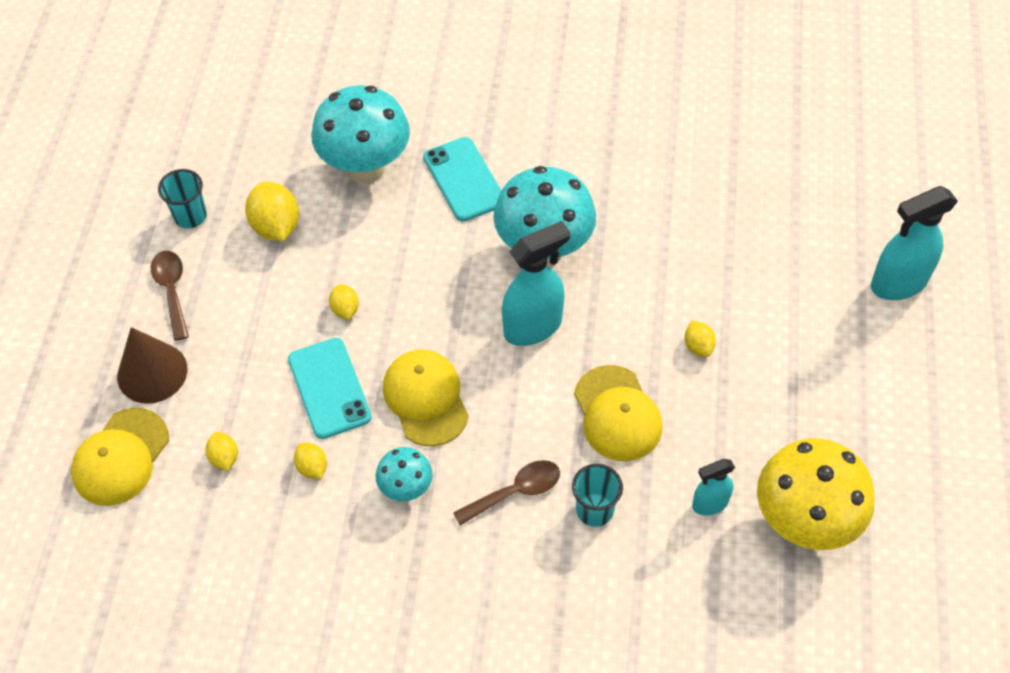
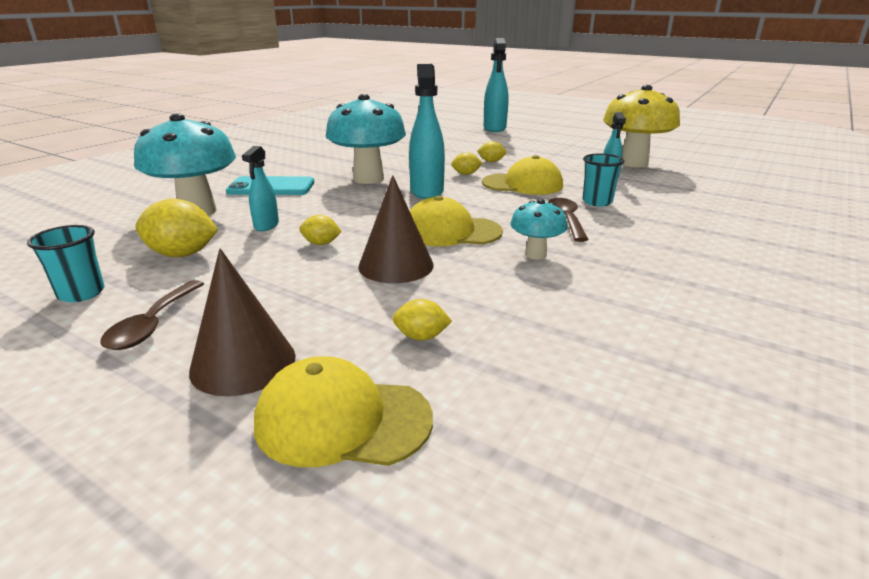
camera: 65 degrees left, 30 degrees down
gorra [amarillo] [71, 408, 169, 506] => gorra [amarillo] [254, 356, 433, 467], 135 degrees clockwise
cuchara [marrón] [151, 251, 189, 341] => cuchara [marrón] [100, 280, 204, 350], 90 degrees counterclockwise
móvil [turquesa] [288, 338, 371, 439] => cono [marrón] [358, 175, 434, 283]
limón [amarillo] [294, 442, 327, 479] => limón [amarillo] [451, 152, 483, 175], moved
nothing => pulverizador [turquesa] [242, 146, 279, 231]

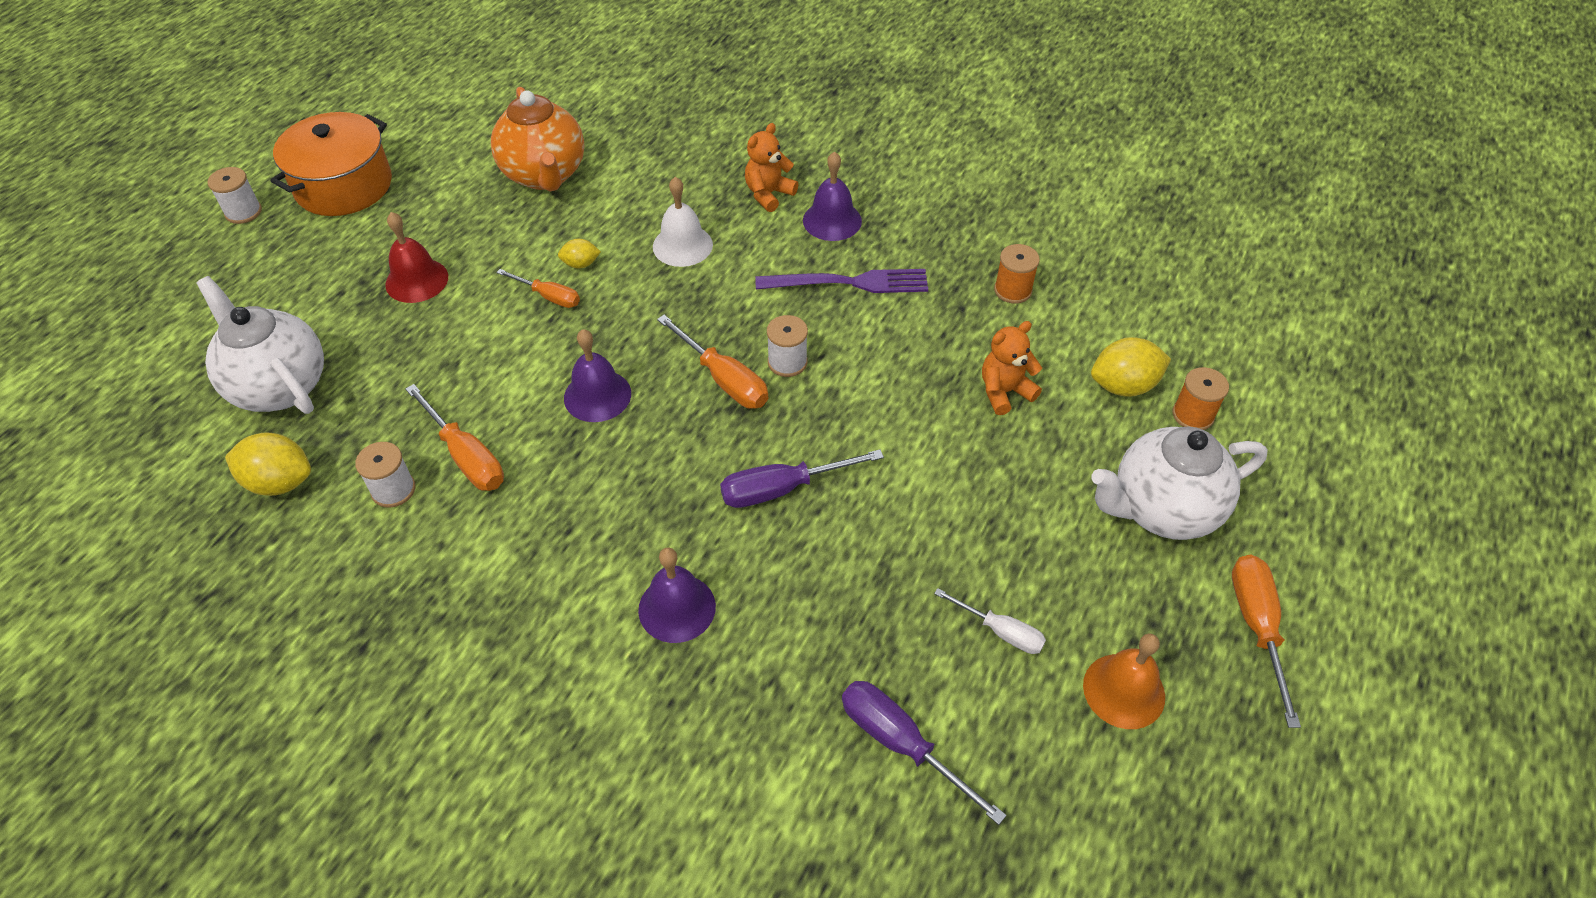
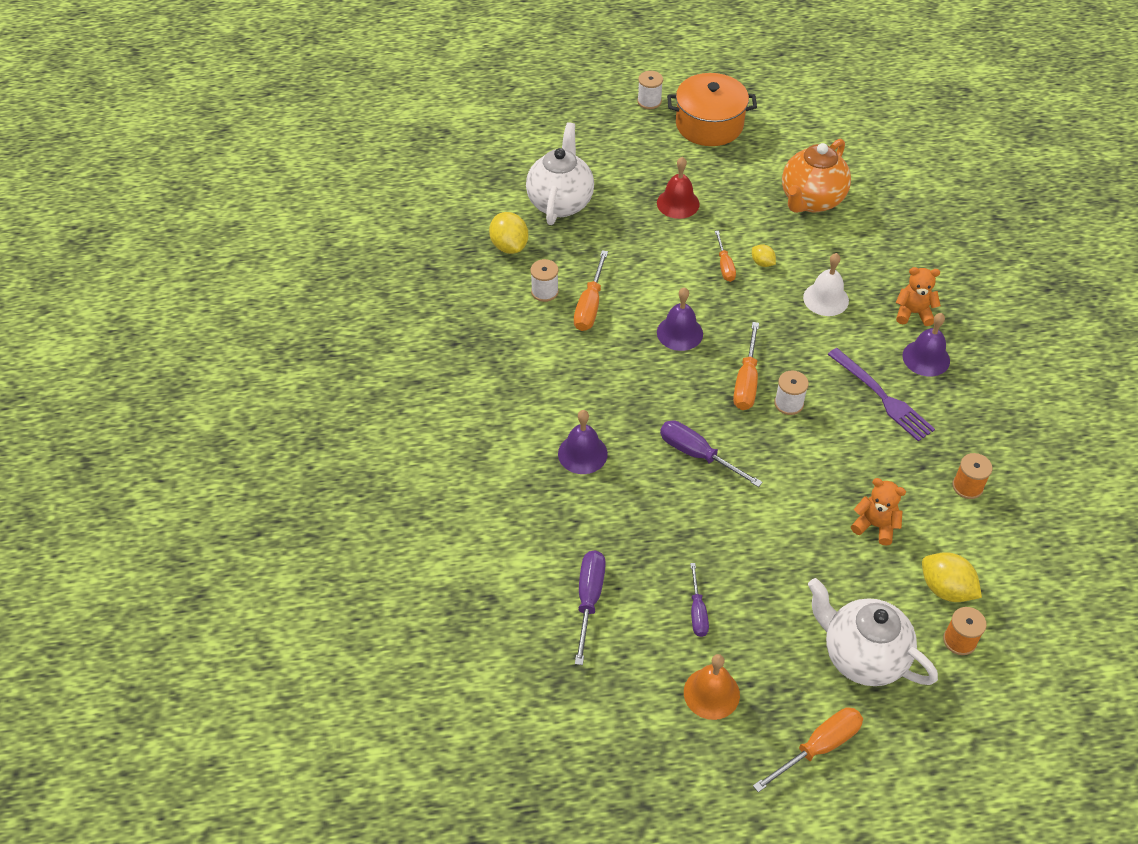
camera: 55 degrees right, 0 degrees up
destornillador [blanco] [934, 588, 1046, 654] => destornillador [morado] [690, 563, 709, 637]

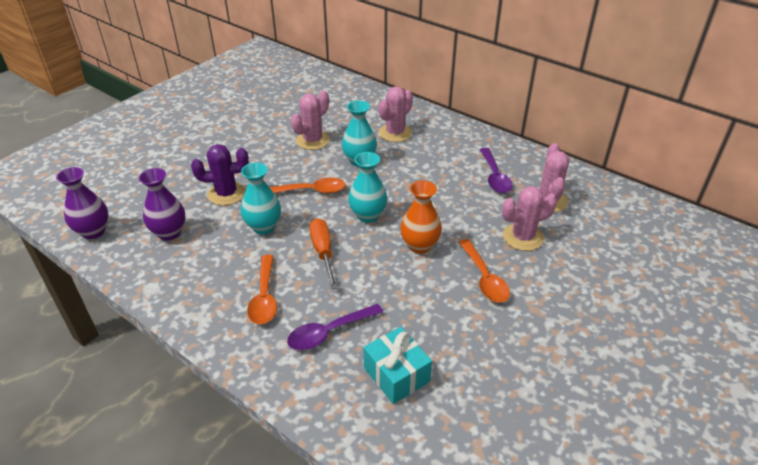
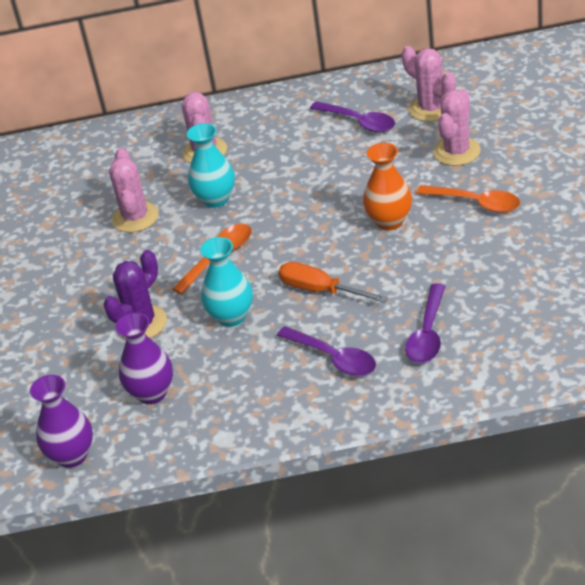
camera: 40 degrees left, 0 degrees up
cuchara [naranja] [247, 255, 277, 325] => cuchara [morado] [277, 326, 376, 376]
florero [turquesa] [348, 152, 387, 223] => nothing
regalo [turquesa] [363, 327, 432, 404] => nothing

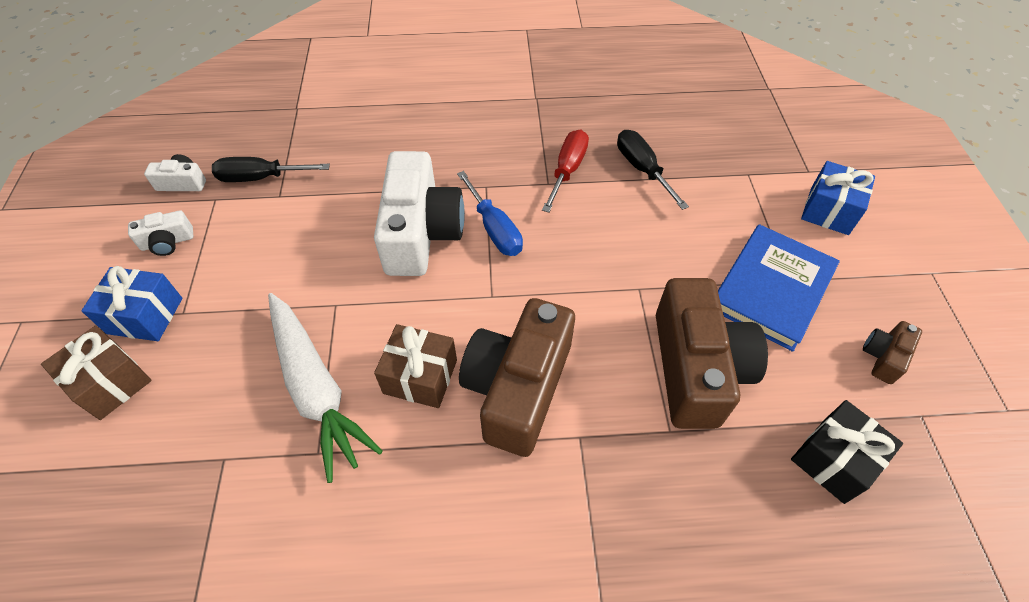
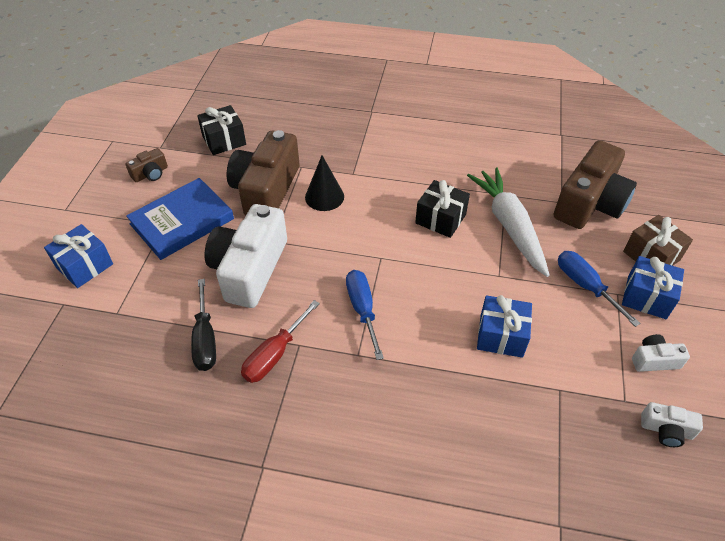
camera: 165 degrees left, 5 degrees down
destornillador [negro] [212, 157, 330, 182] => nothing
cámara [blanco] [374, 151, 465, 276] => cámara [blanco] [205, 204, 287, 308], moved
regalo [marrón] [374, 324, 457, 408] => regalo [negro] [415, 180, 470, 238]
cámara [marrón] [459, 298, 575, 457] => cámara [marrón] [554, 140, 637, 229], moved
nothing => cono [negro] [305, 155, 344, 211]
nothing => regalo [azul] [477, 295, 532, 358]
nothing => destornillador [azul] [558, 251, 640, 327]

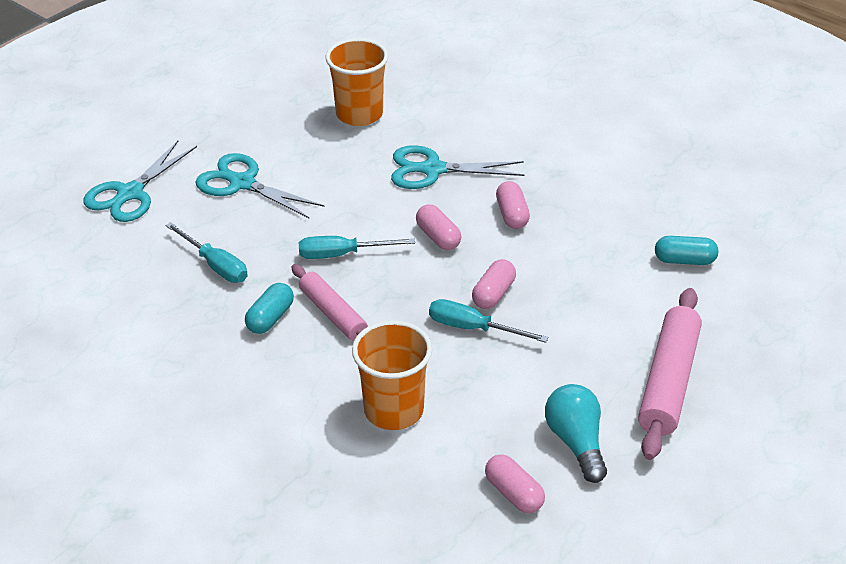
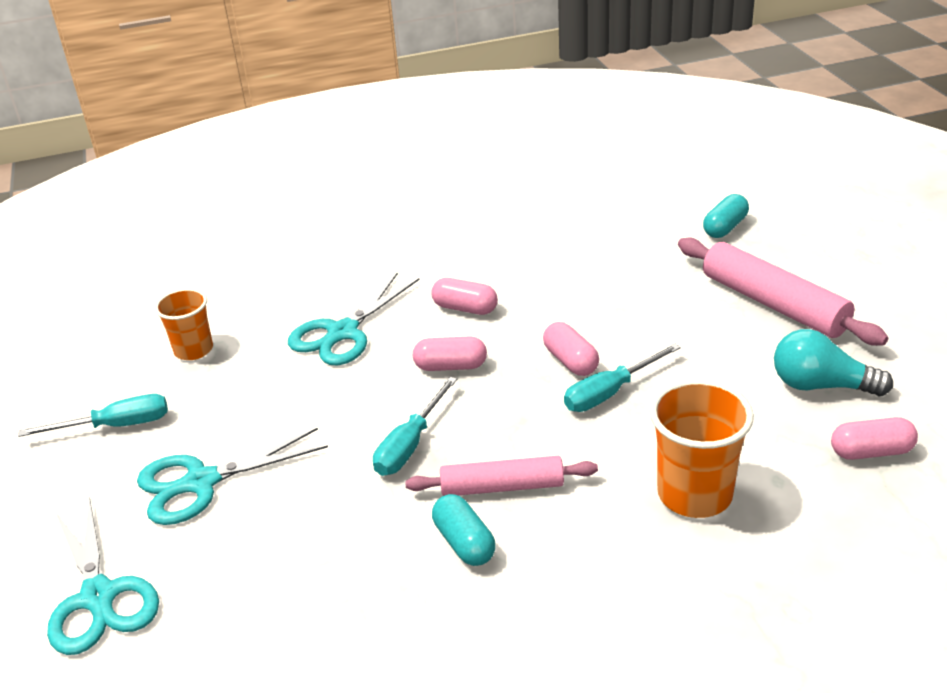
camera: 55 degrees left, 5 degrees down
destornillador [turquesa] [166, 222, 248, 283] => destornillador [turquesa] [18, 394, 168, 437], moved
vaso [naranja] [326, 38, 388, 126] => vaso [naranja] [155, 288, 213, 360], x0.65
cápsula [turquesa] [655, 236, 718, 265] => cápsula [turquesa] [703, 194, 749, 238], moved

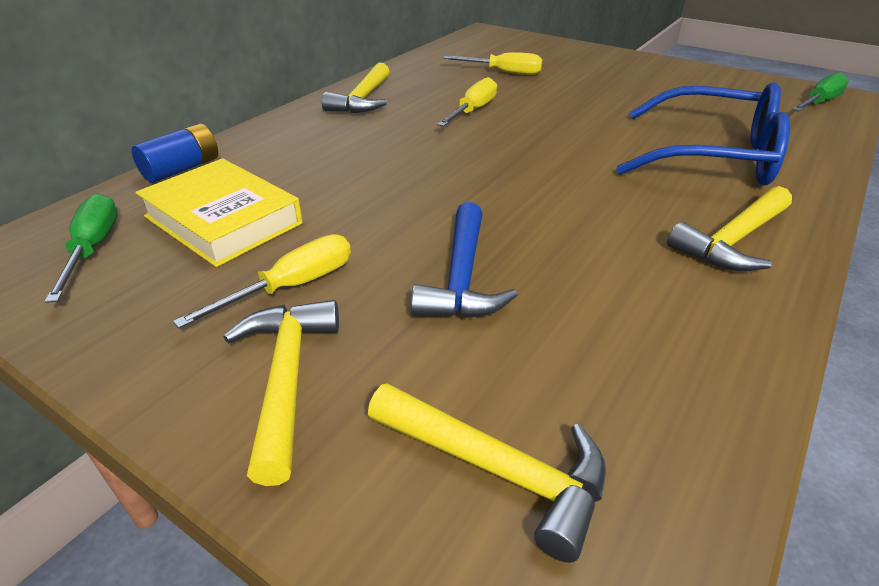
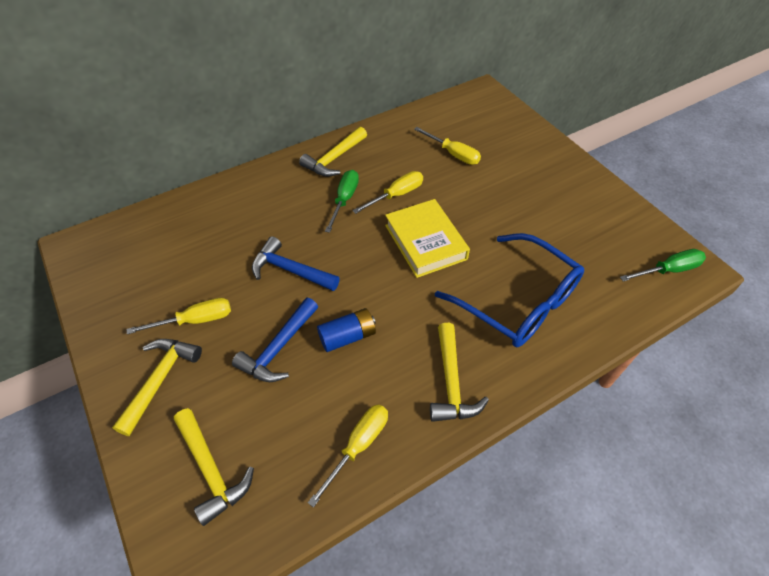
camera: 25 degrees right, 15 degrees up
destornillador [verde] [45, 194, 118, 303] => destornillador [verde] [325, 170, 359, 233], moved
pila [azul] [132, 123, 218, 183] => pila [azul] [317, 308, 376, 352], moved
libro [amarillo] [135, 158, 303, 267] => libro [amarillo] [385, 199, 470, 278], moved
martillo [amarillo] [667, 186, 792, 271] => martillo [amarillo] [430, 323, 489, 422], 75 degrees counterclockwise
nothing => martillo [azul] [252, 236, 340, 291]
nothing => destornillador [amarillo] [308, 404, 388, 508]

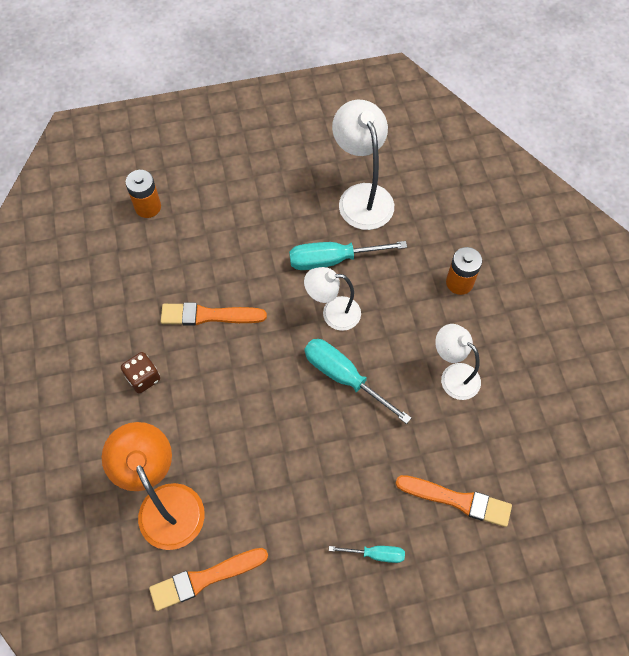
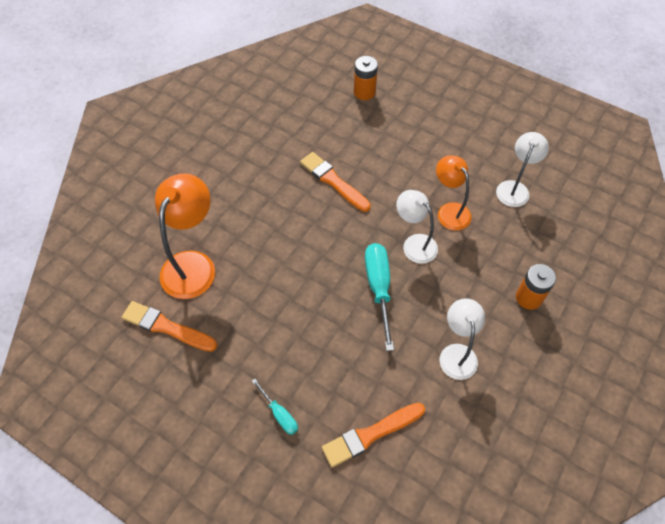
camera: 45 degrees right, 5 degrees down
dado [marrón] [121, 352, 160, 393] => nothing
destornillador [turquesa] [289, 241, 407, 270] => lámpara [naranja] [436, 155, 472, 231]
lámpara [blanco] [332, 100, 394, 230] => lámpara [blanco] [496, 132, 549, 207], x0.64
pincel [naranja] [395, 475, 512, 527] => pincel [naranja] [322, 402, 425, 467], 90 degrees clockwise

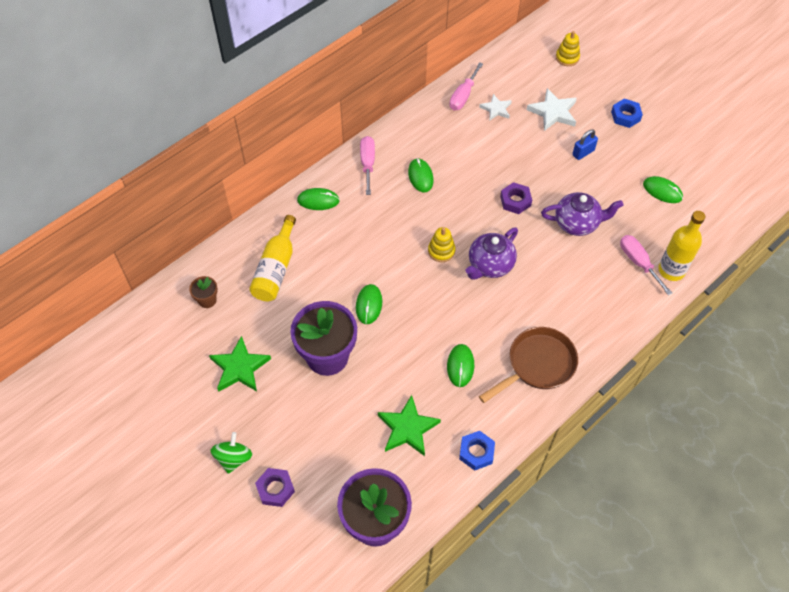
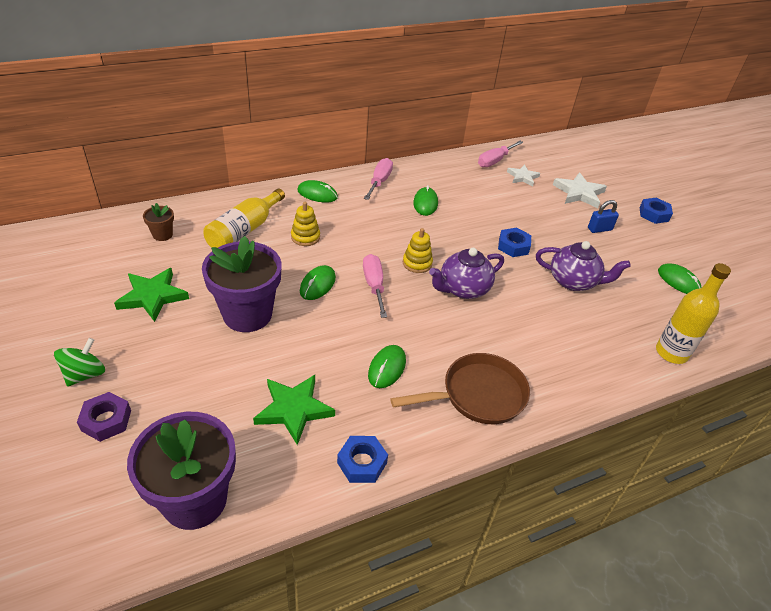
camera: 15 degrees right, 15 degrees down
tuerca [morado] [500, 182, 532, 214] => tuerca [azul] [498, 228, 531, 257]
juguete apilable [amarillo] [556, 31, 580, 66] => juguete apilable [amarillo] [291, 202, 320, 246], moved
destornillador [rosa] [620, 235, 672, 295] => destornillador [rosa] [363, 254, 387, 318], moved

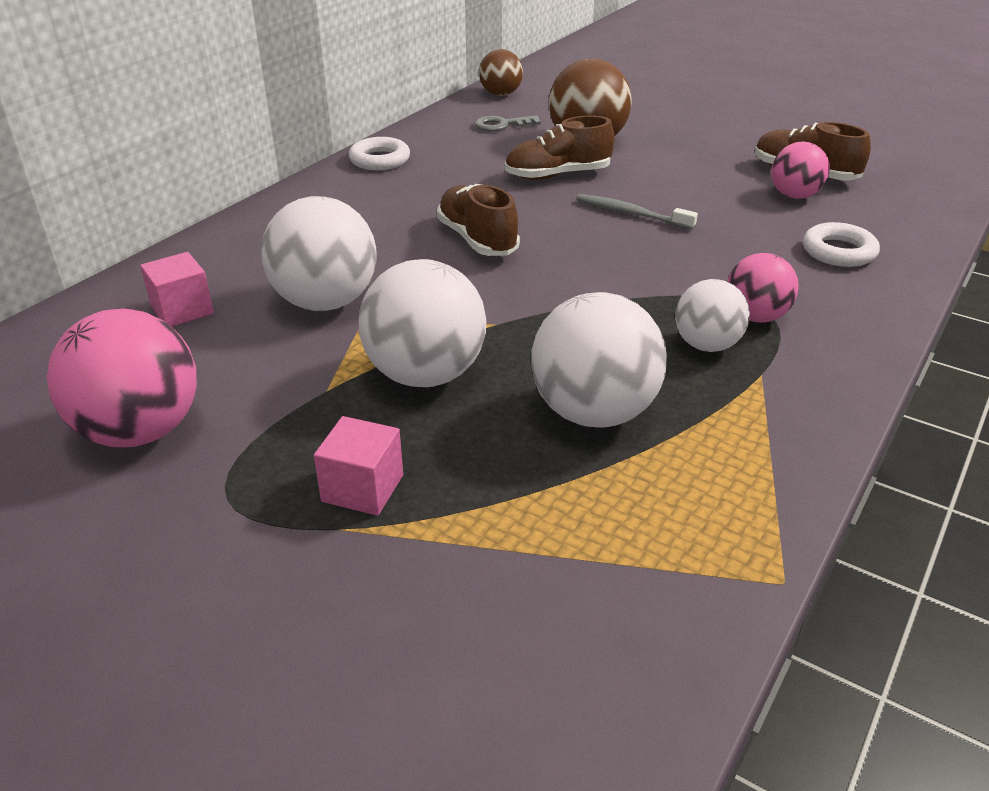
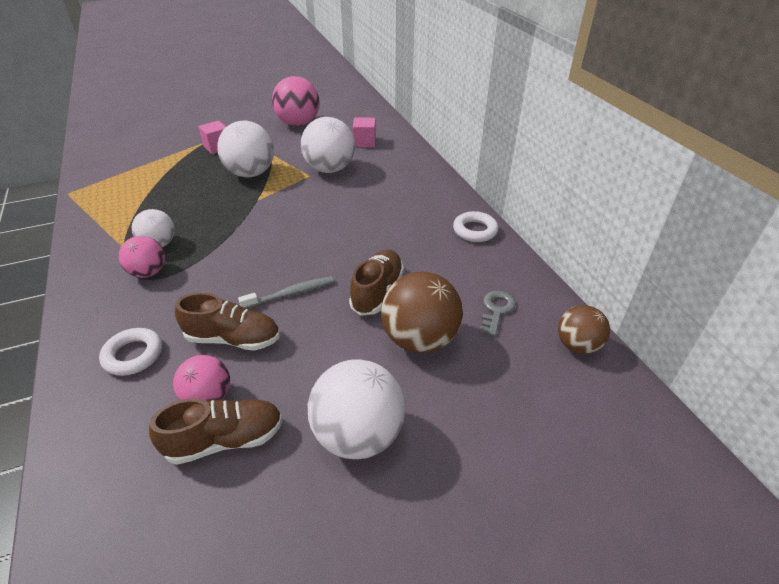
camera: 125 degrees right, 5 degrees up
zapato [marrón] [437, 184, 520, 256] => zapato [marrón] [175, 293, 280, 350], moved
pelota [blanco] [531, 292, 667, 428] => pelota [blanco] [308, 359, 405, 459], moved

